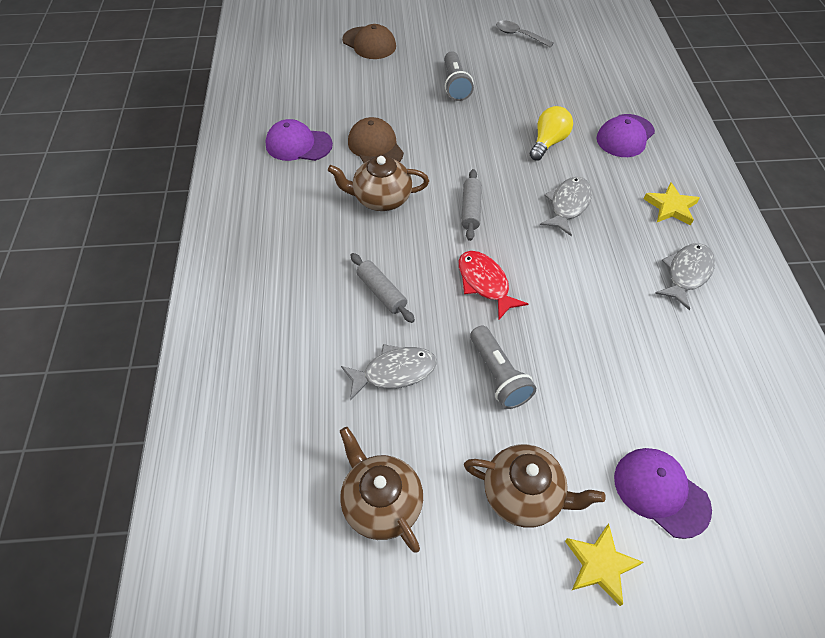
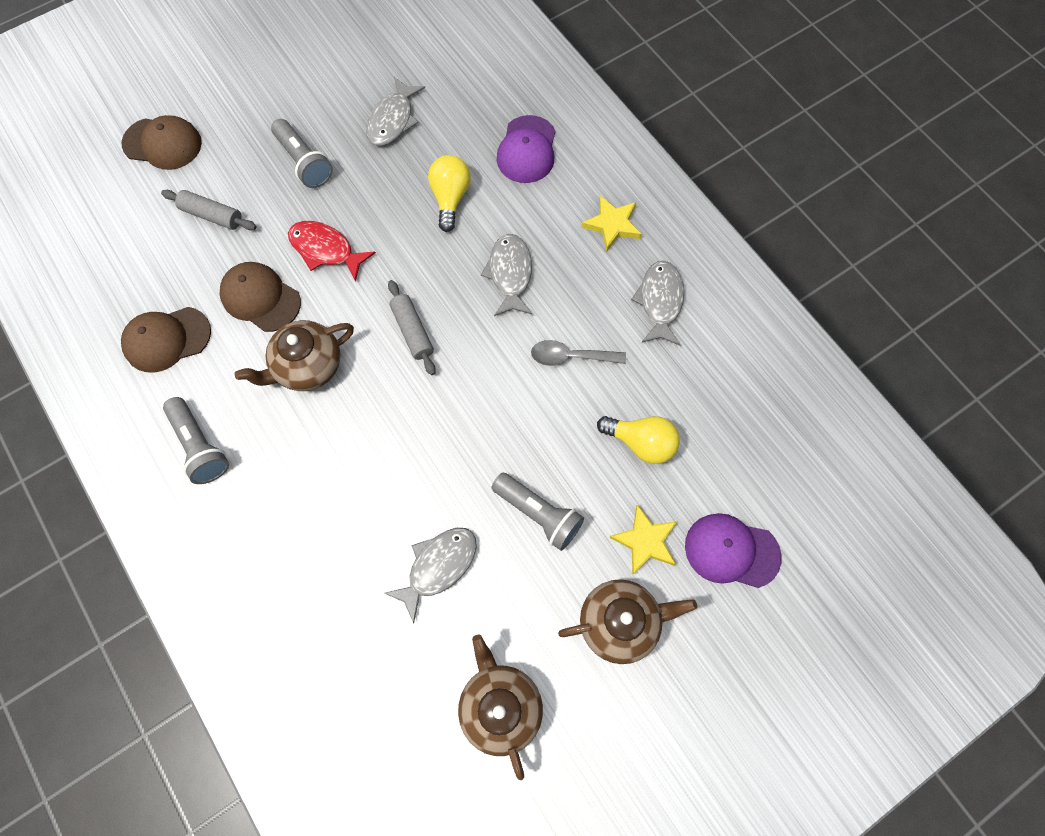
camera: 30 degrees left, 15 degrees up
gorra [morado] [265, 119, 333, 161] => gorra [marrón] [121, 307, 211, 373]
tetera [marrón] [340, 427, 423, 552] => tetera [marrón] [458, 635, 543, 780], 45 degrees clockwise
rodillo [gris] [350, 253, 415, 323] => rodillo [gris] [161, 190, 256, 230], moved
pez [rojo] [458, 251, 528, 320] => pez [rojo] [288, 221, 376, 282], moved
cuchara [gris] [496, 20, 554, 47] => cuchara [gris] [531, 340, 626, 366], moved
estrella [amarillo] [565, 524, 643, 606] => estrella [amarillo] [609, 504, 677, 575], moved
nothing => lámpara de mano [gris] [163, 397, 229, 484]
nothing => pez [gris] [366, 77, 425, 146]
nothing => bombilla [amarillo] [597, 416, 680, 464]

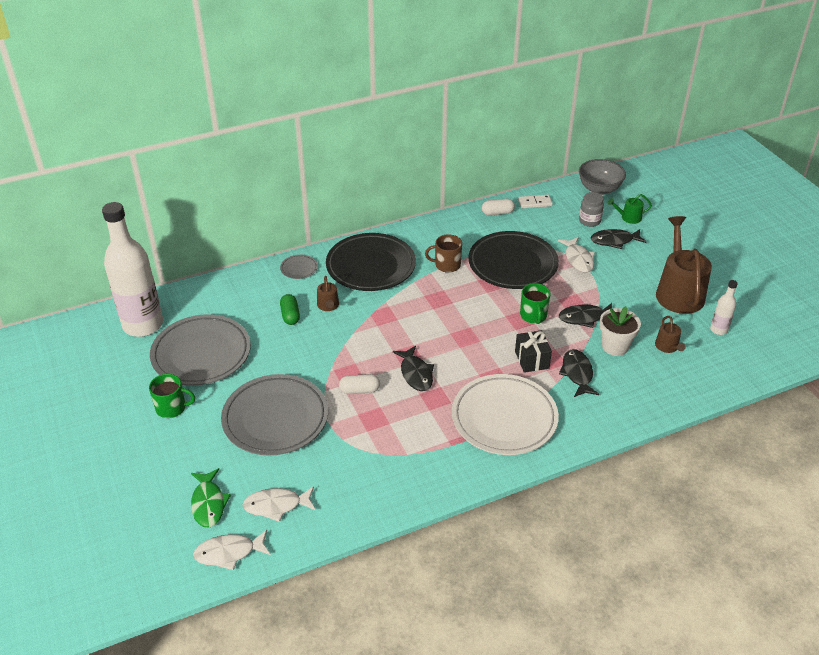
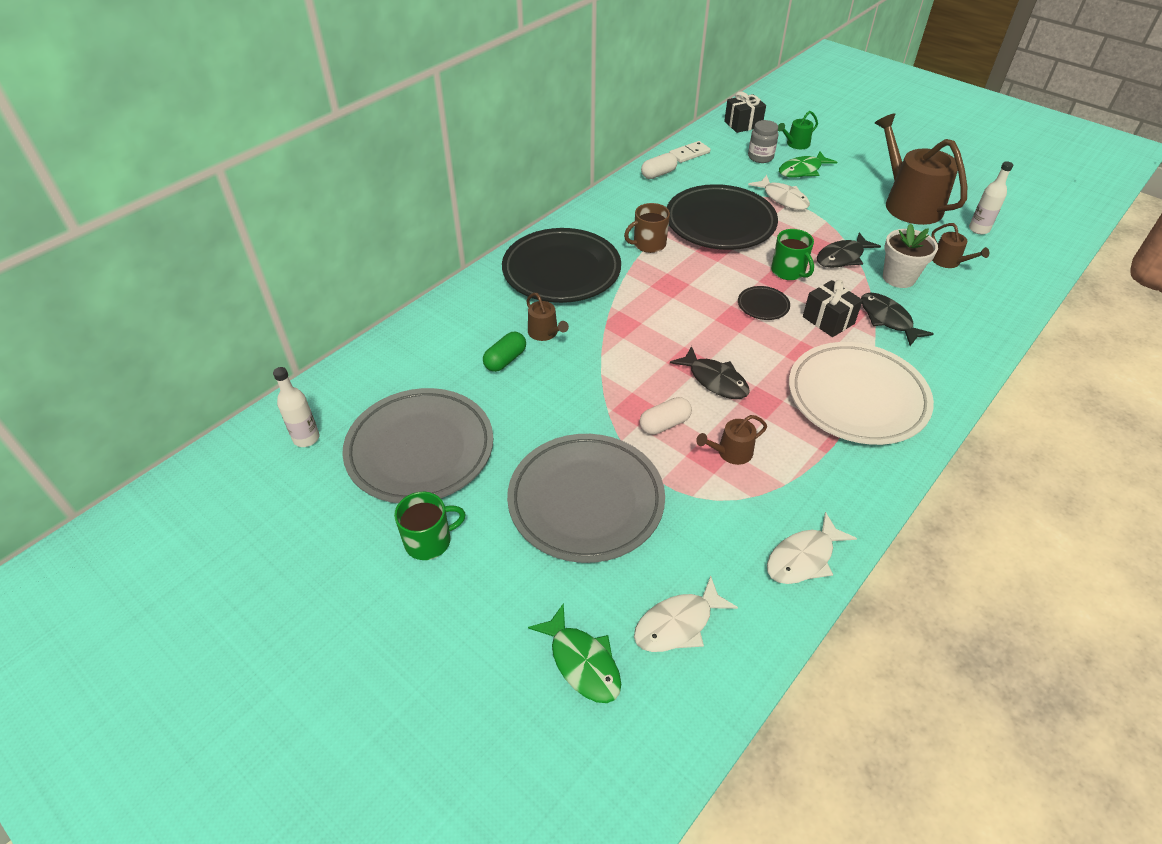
camera: 25 degrees left, 5 degrees up
botella [blanco] [102, 202, 163, 337] => botella [blanco] [273, 367, 320, 447], x0.43
pez [blanco] [193, 530, 271, 570] => pez [blanco] [767, 512, 857, 584], moved
plato [gris] [280, 255, 318, 279] => nothing
cápsula [verde] [280, 294, 300, 325] => cápsula [verde] [483, 332, 526, 372], 75 degrees clockwise
cuenco [gris] [579, 159, 626, 195] => regalo [negro] [724, 92, 766, 133]
pez [negro] [591, 229, 647, 249] => pez [verde] [779, 151, 837, 178]
nothing => regadera [marrón] [696, 415, 767, 465]
nothing => plato [negro] [738, 286, 790, 320]

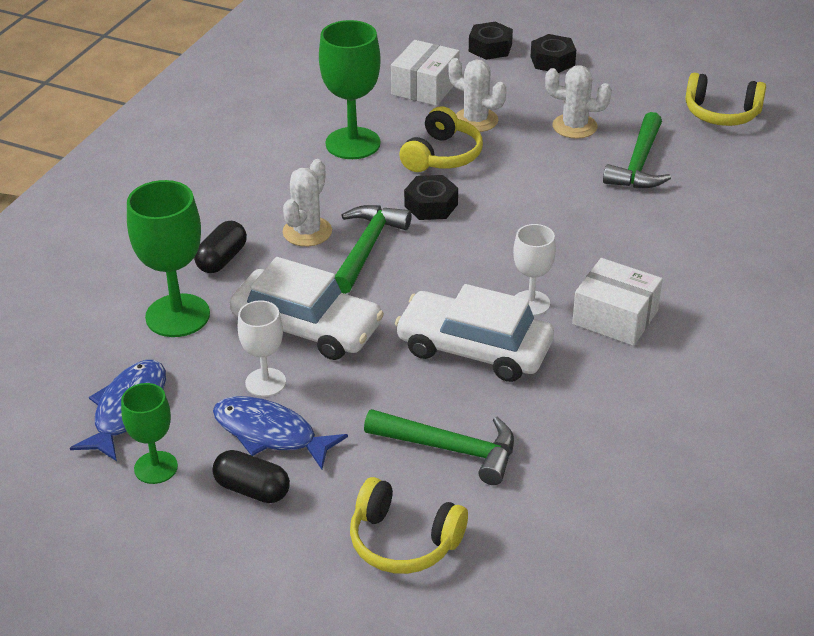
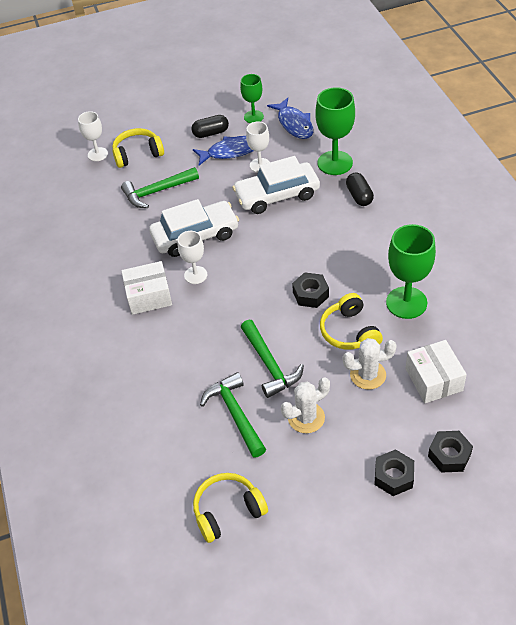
camera: 140 degrees right, 10 degrees up
cactus [blanco] [283, 159, 332, 246] => nothing
martillo [verde] [335, 205, 411, 294] => martillo [verde] [241, 320, 304, 398], moved
nothing => copa [blanco] [78, 111, 108, 161]

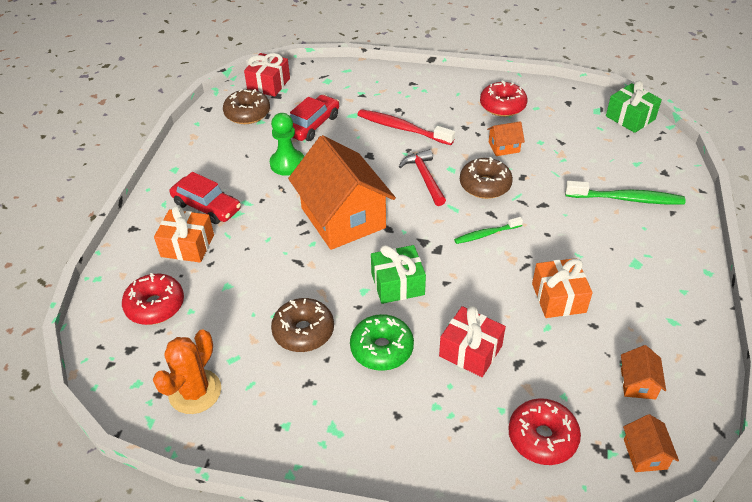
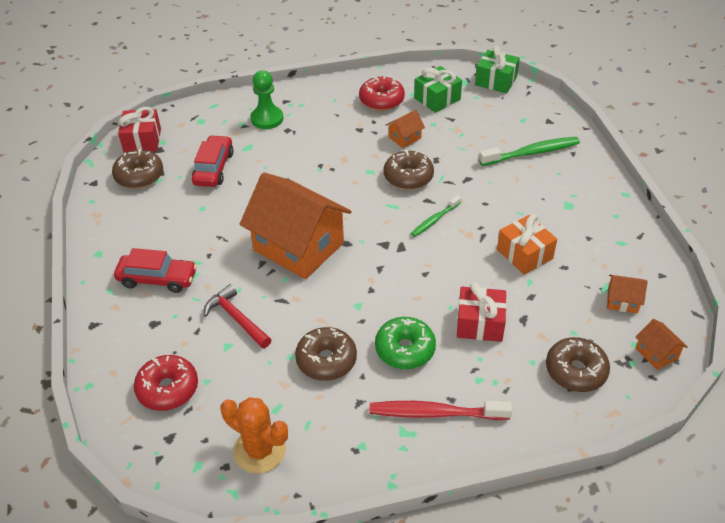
camera: 25 degrees left, 0 degrees up
cactus [naranja] [153, 329, 221, 414] => cactus [naranja] [220, 397, 288, 474], 60 degrees counterclockwise
regalo [naranja] [154, 205, 214, 263] => nothing
peón [verde] [270, 113, 304, 176] => peón [verde] [251, 70, 283, 129], moved
cepillo de dientes [rojo] [357, 109, 455, 145] => cepillo de dientes [rojo] [369, 401, 512, 420], moved
regalo [verde] [371, 245, 426, 304] => regalo [verde] [414, 66, 462, 113], moved
martillo [rojo] [399, 149, 446, 206] => martillo [rojo] [204, 284, 272, 349], moved
rosquilla [rojo] [508, 398, 581, 465] => rosquilla [marrón] [546, 337, 610, 392]
casa [naranja] [621, 345, 666, 400] => casa [naranja] [607, 275, 648, 313], 60 degrees counterclockwise

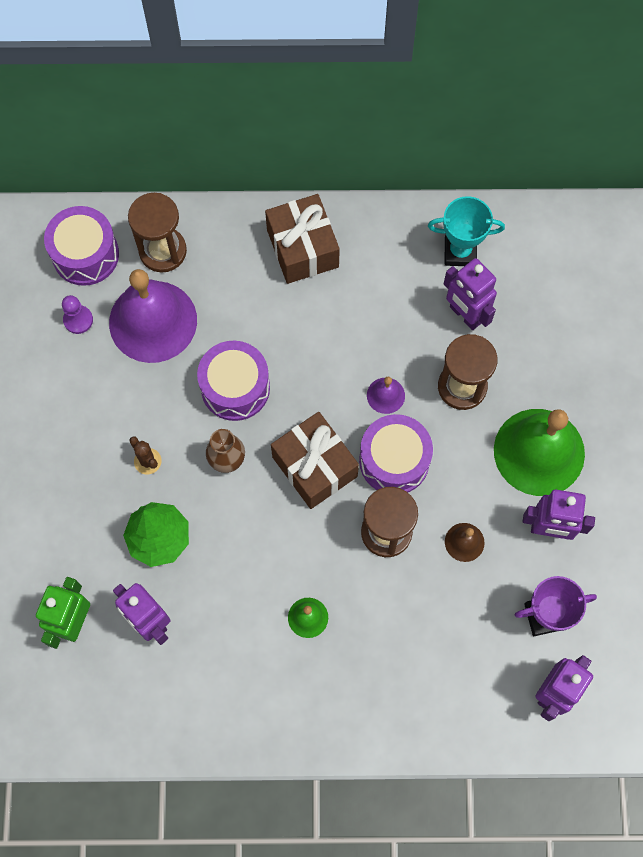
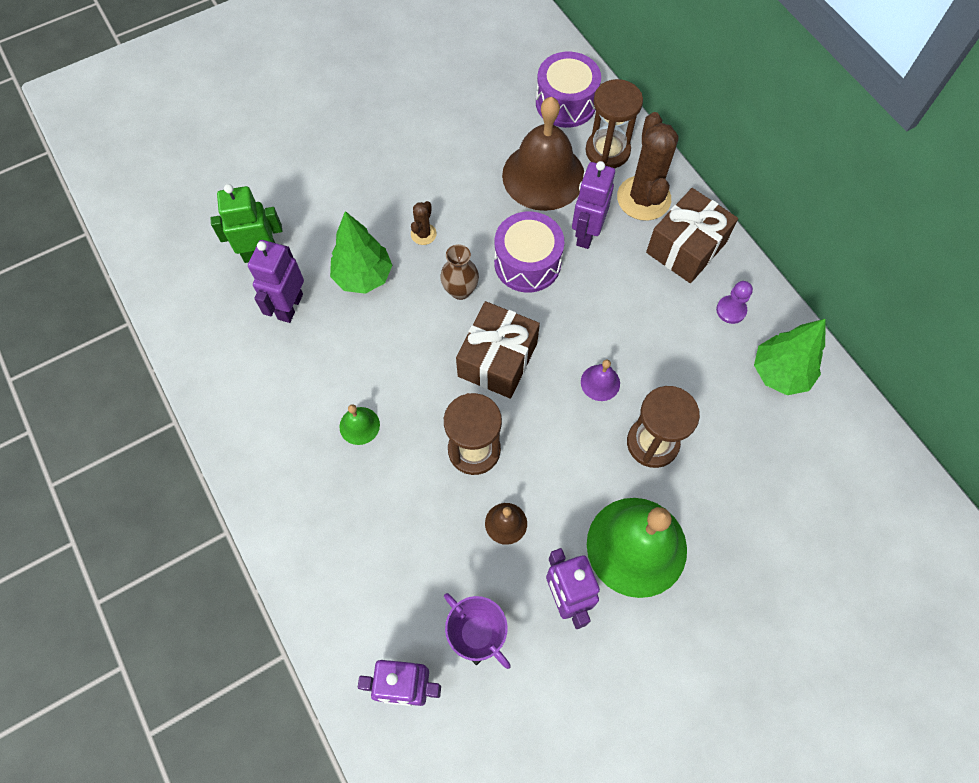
camera: 60 degrees right, 5 degrees down
peón [morado] [62, 295, 93, 334] => peón [morado] [716, 281, 753, 324], moved
campana [morado] [109, 269, 197, 363] => campana [marrón] [502, 97, 584, 211]
tambor [morado] [359, 414, 433, 492] => nothing
trofeo [turquesa] [428, 196, 505, 266] => árbol [verde] [754, 319, 825, 395]
robot [morado] [444, 258, 497, 330] => robot [morado] [572, 161, 615, 249], moved
nothing => cactus [marrón] [617, 112, 679, 221]

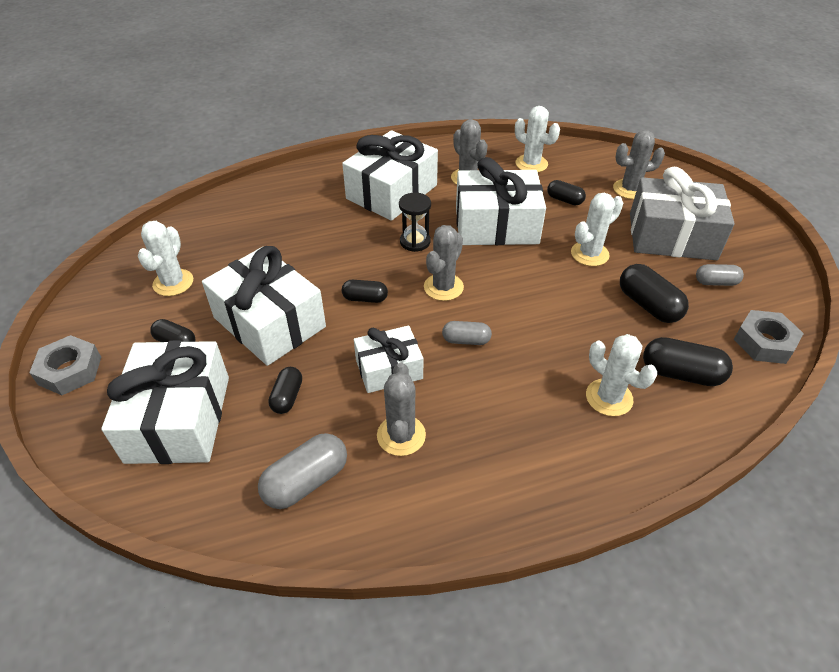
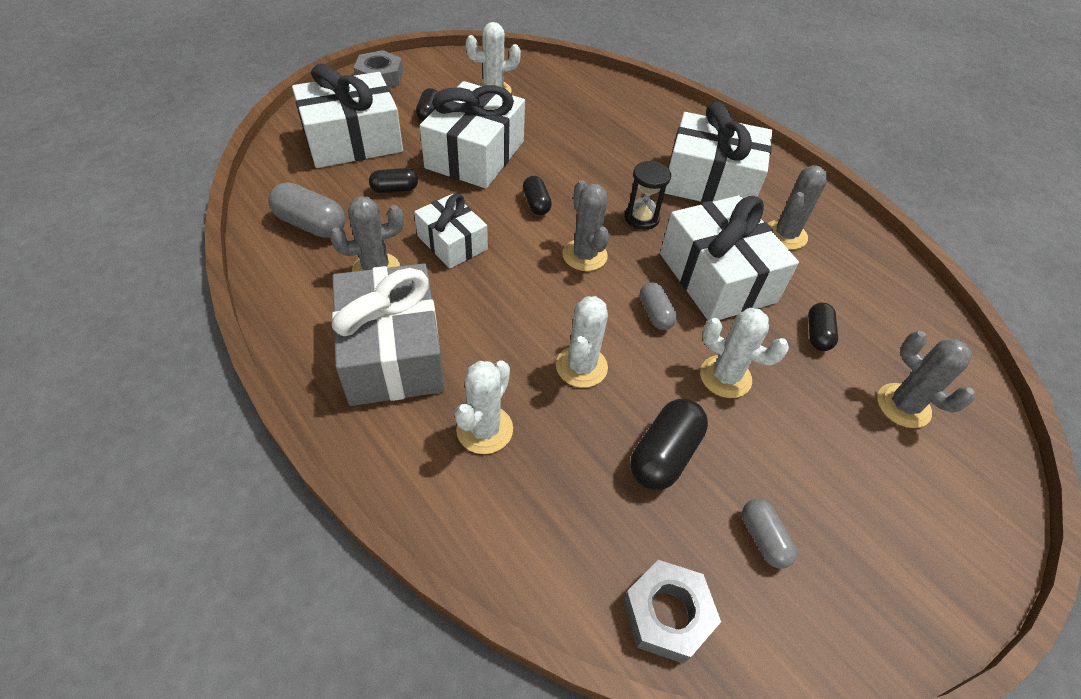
camera: 65 degrees right, 5 degrees up
cactus [gris] [424, 225, 464, 301] => cactus [gris] [563, 180, 609, 271], 60 degrees clockwise
cápsula [gris] [442, 321, 492, 345] => cápsula [gris] [639, 282, 677, 330], moved
cactus [blanco] [515, 106, 560, 172] => cactus [blanco] [556, 296, 608, 388], moved
regalo [gris] [630, 167, 735, 260] => regalo [gris] [332, 263, 445, 406], moved
cápsula [negro] [643, 337, 733, 386] => nothing

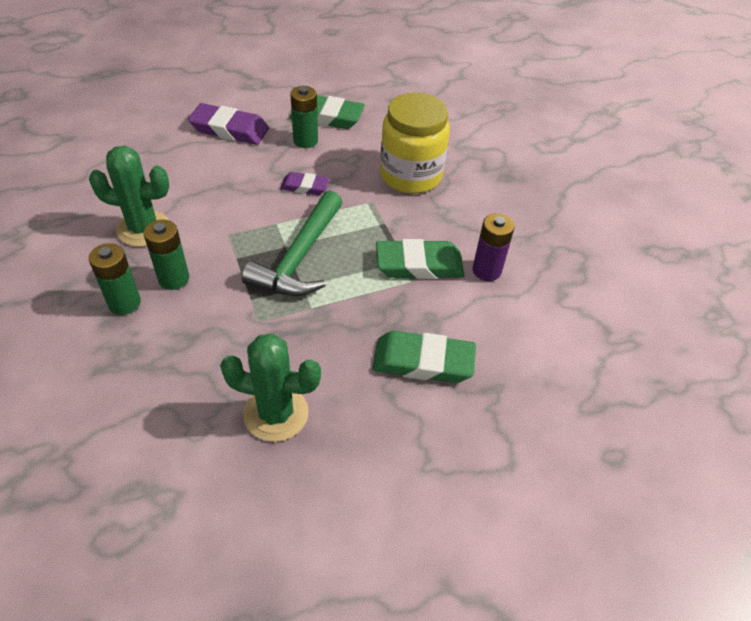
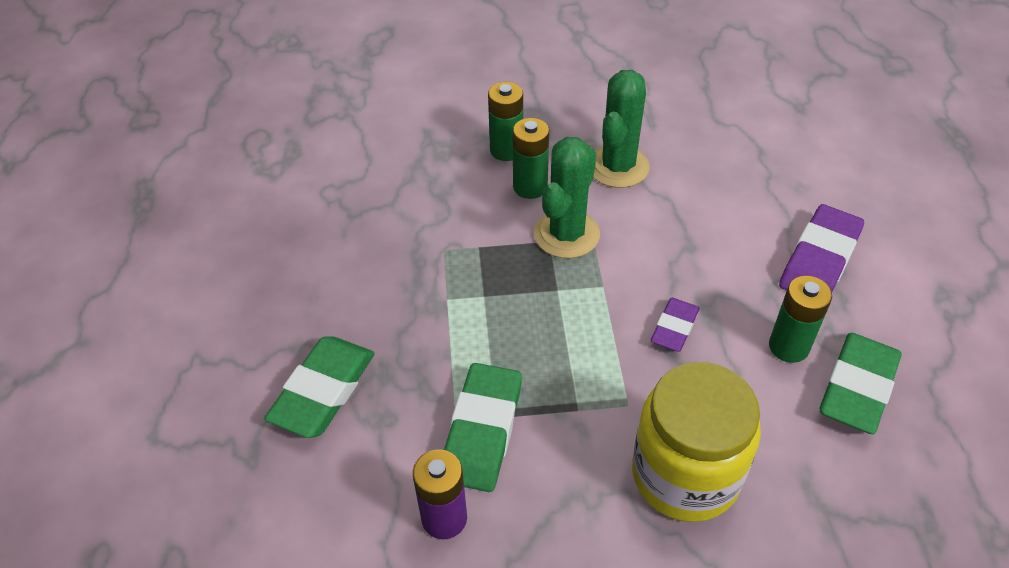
camera: 110 degrees right, 0 degrees up
cactus [verde] [220, 333, 321, 442] => cactus [verde] [534, 137, 600, 258], moved
martillo [verde] [242, 190, 343, 296] => nothing

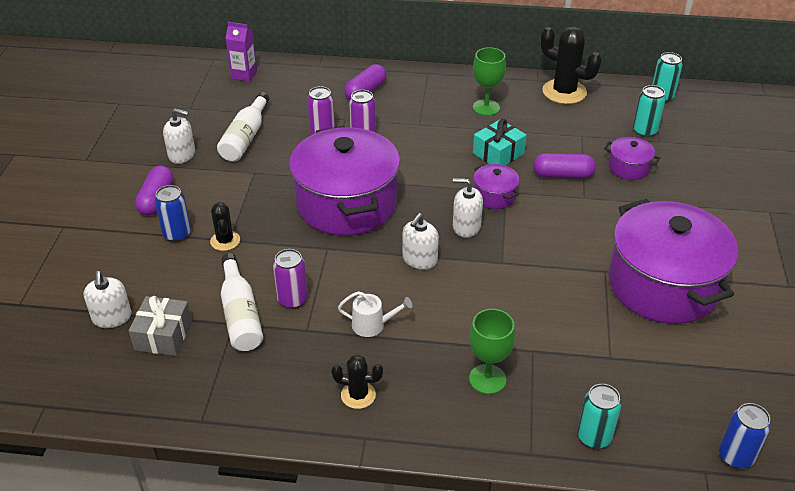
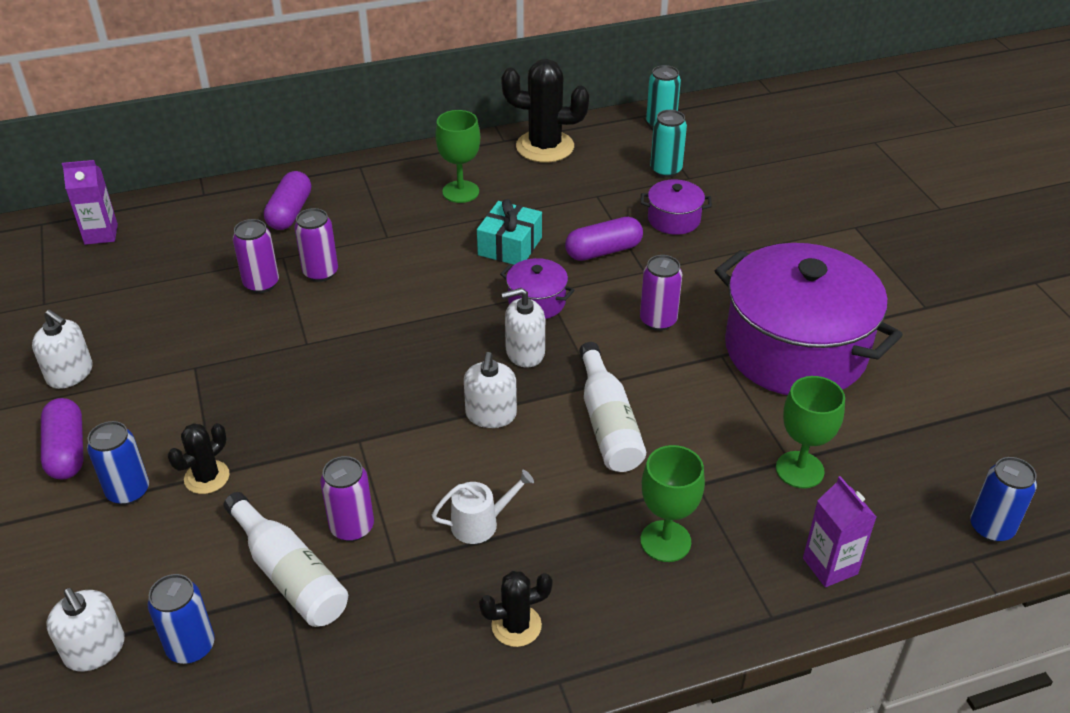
camera: 25 degrees left, 0 degrees up
regalo [gris] [129, 296, 192, 356] => lata [azul] [147, 574, 215, 664]
dispensador de jabón [blanco] [163, 108, 195, 164] => dispensador de jabón [blanco] [32, 310, 93, 389], 45 degrees clockwise
cactus [negro] [210, 202, 240, 251] => cactus [negro] [168, 423, 230, 494], 75 degrees clockwise
botella [blanco] [217, 92, 269, 161] => botella [blanco] [579, 342, 646, 472], moved
olla [morado] [289, 126, 400, 236] => nothing
lata [turquesa] [577, 384, 621, 449] => cartón de leche [morado] [803, 476, 876, 587]
nothing => lata [morado] [640, 255, 682, 331]
nothing => copa [verde] [776, 376, 845, 488]

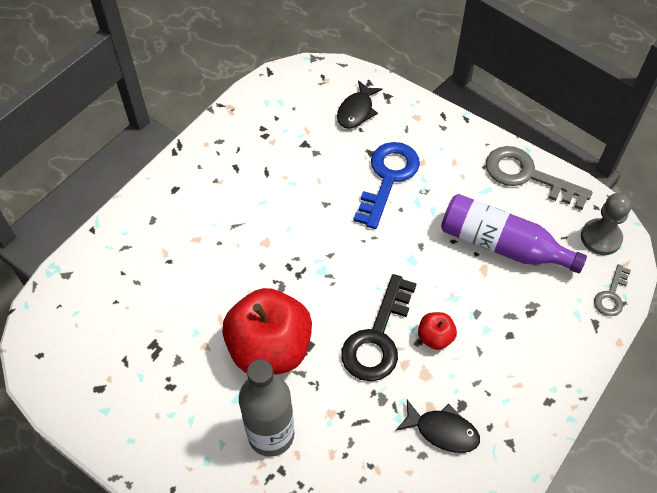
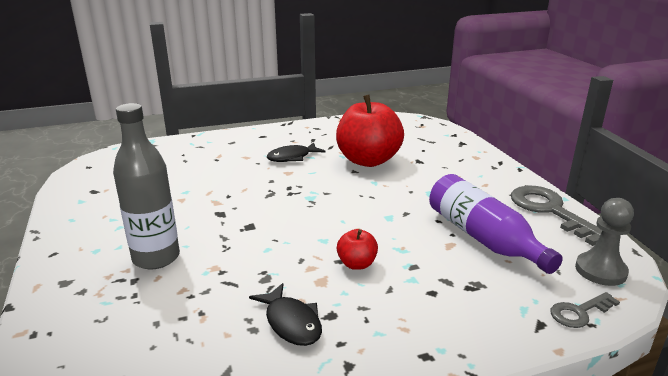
camera: 35 degrees right, 30 degrees down
manzana [rojo] [222, 288, 312, 375] => manzana [rojo] [336, 95, 404, 167], moved
pez [negro] [337, 80, 382, 129] => pez [negro] [266, 142, 326, 162], moved
llave [negro] [341, 274, 417, 381] => nothing
llave [azul] [353, 142, 420, 229] => nothing

